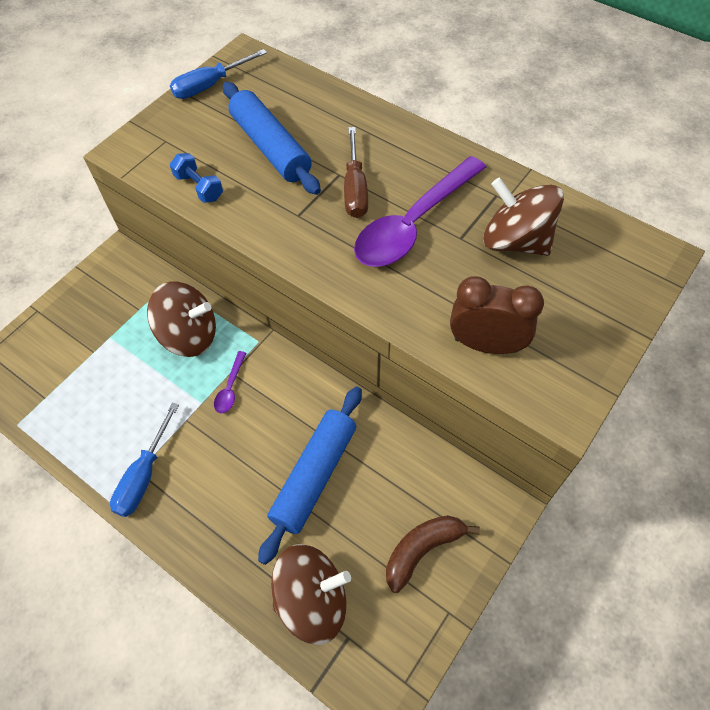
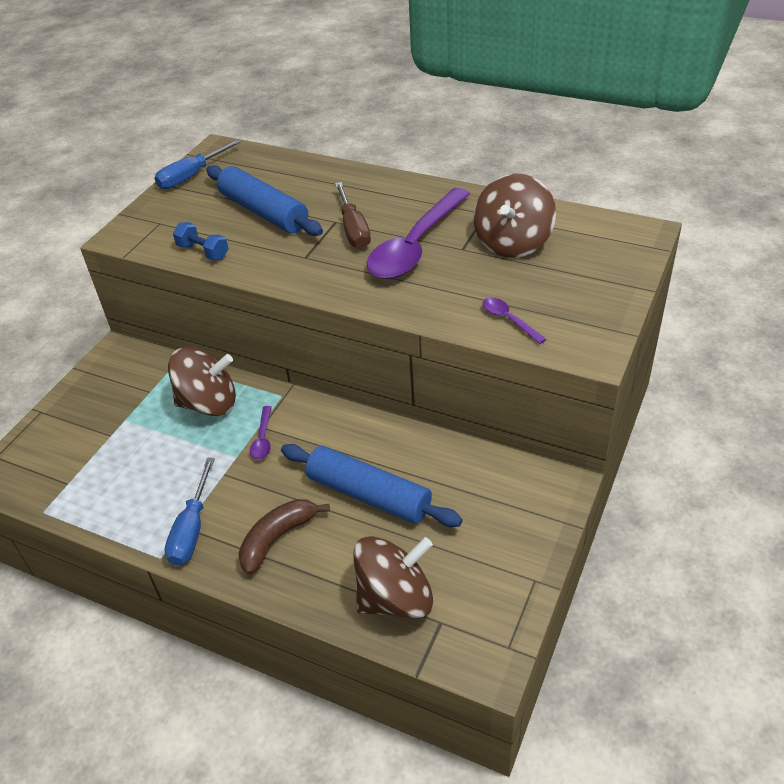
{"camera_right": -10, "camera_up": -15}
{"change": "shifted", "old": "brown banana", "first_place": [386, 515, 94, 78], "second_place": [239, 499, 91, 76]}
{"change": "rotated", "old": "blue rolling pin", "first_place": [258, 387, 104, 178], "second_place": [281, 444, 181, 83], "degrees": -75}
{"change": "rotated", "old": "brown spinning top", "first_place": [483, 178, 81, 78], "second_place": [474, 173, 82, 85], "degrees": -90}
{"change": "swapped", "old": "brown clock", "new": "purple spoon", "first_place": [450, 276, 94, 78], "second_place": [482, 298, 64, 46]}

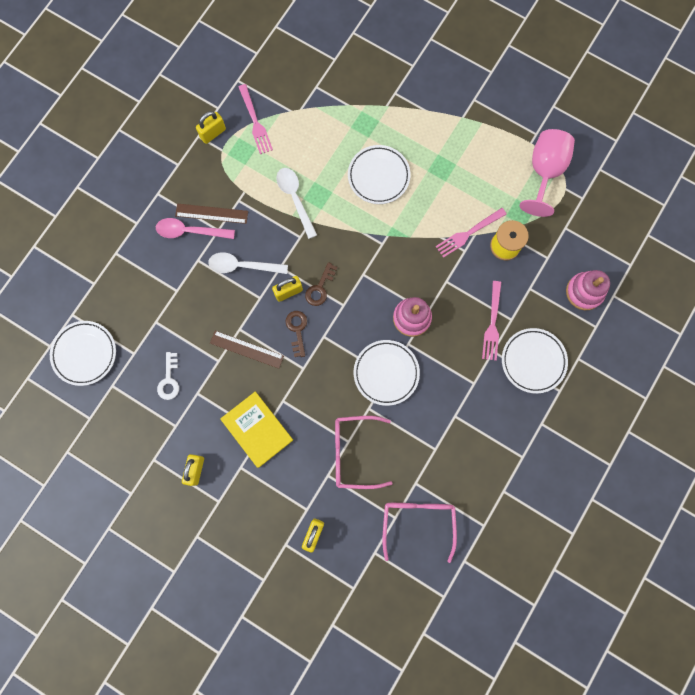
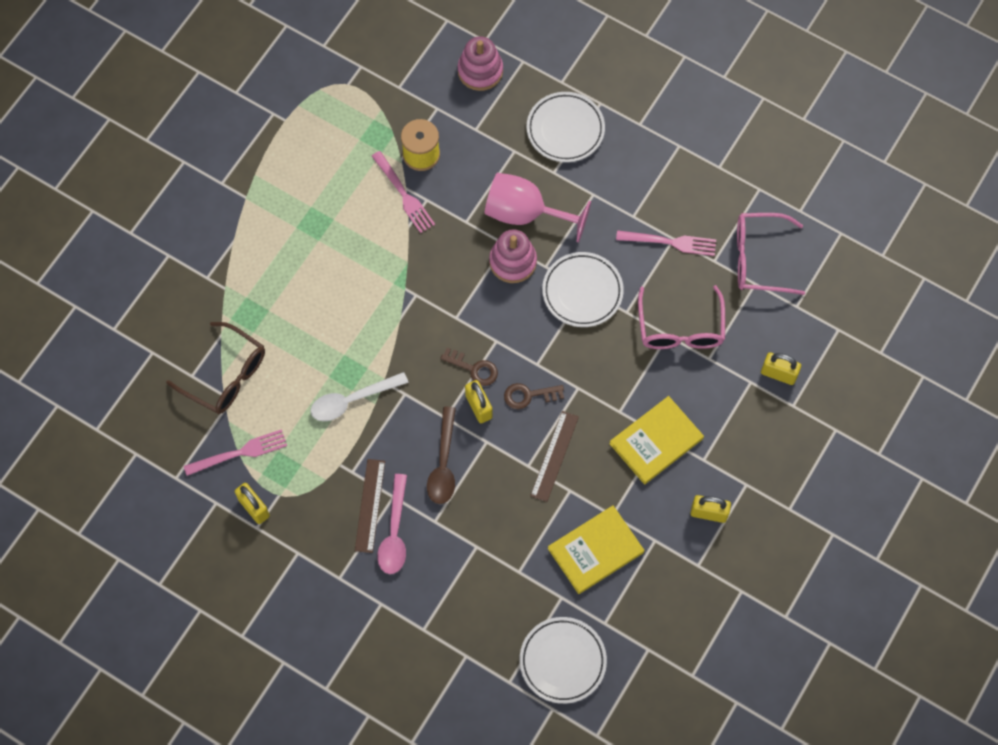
{"camera_right": -90, "camera_up": -10}
{"change": "new", "new": "brown glasses", "second_place": [166, 322, 99, 92]}
{"change": "repainted", "old": "white spoon", "new": "brown spoon", "first_place": [208, 252, 80, 22], "second_place": [427, 407, 29, 97]}
{"change": "shifted", "old": "pink goblet", "first_place": [520, 129, 55, 88], "second_place": [485, 173, 106, 69]}
{"change": "swapped", "old": "white key", "new": "yellow book", "first_place": [157, 352, 22, 48], "second_place": [548, 505, 96, 89]}
{"change": "shifted", "old": "pink fork", "first_place": [482, 281, 19, 80], "second_place": [616, 230, 100, 26]}
{"change": "gone", "old": "white plate", "first_place": [348, 145, 63, 59]}

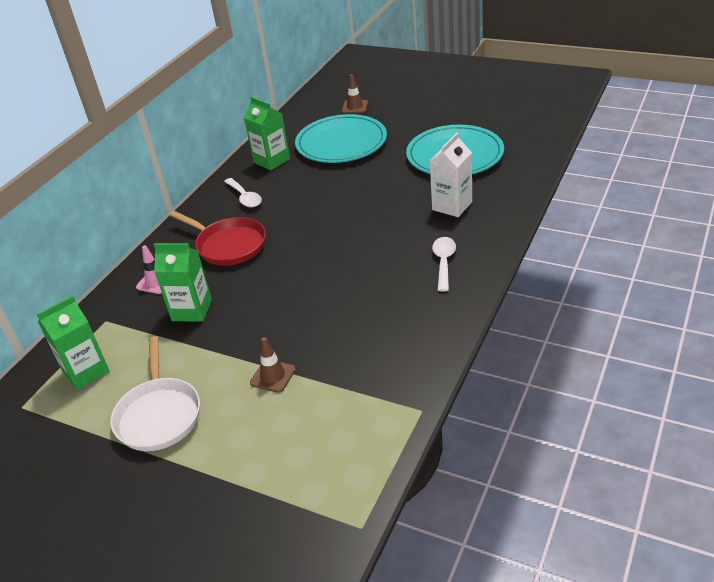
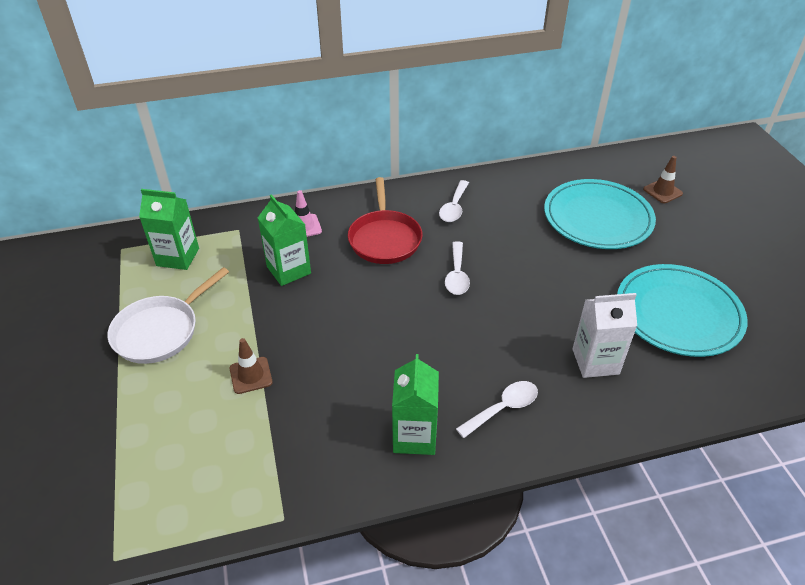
{"camera_right": 45, "camera_up": 5}
{"change": "shifted", "old": "green carton", "first_place": [244, 96, 46, 74], "second_place": [392, 354, 47, 101]}
{"change": "new", "new": "white spoon", "second_place": [445, 241, 25, 54]}

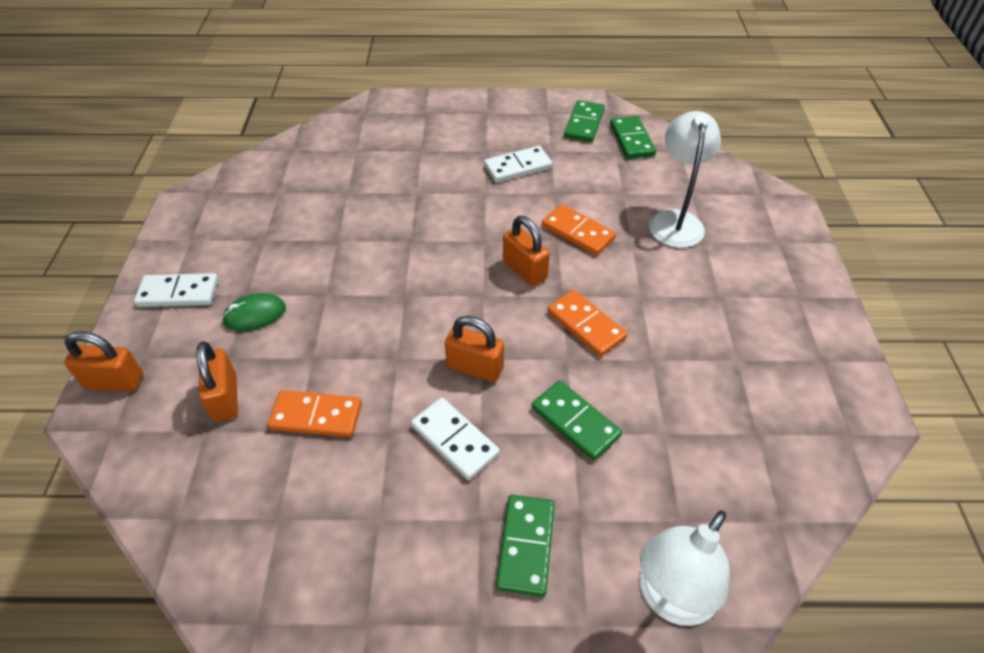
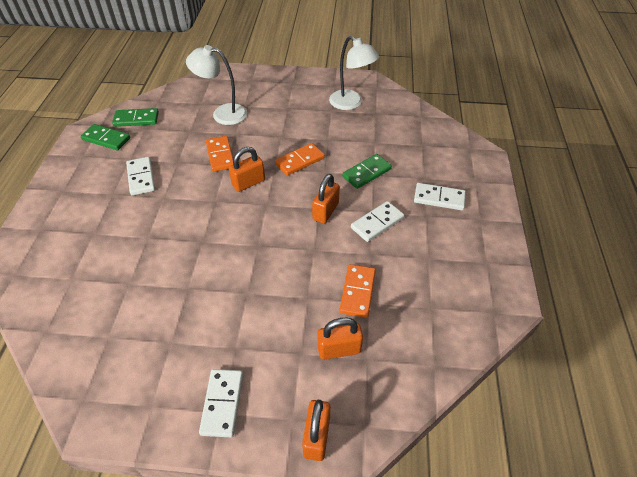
{"camera_right": -85, "camera_up": 0}
{"change": "rotated", "old": "orange domino", "first_place": [542, 204, 74, 51], "second_place": [206, 136, 27, 36], "degrees": -60}
{"change": "shifted", "old": "white lamp", "first_place": [640, 510, 90, 116], "second_place": [329, 36, 50, 74]}
{"change": "repainted", "old": "green domino", "new": "white domino", "first_place": [496, 495, 59, 102], "second_place": [414, 183, 52, 27]}
{"change": "gone", "old": "green mouse", "first_place": [222, 293, 64, 38]}

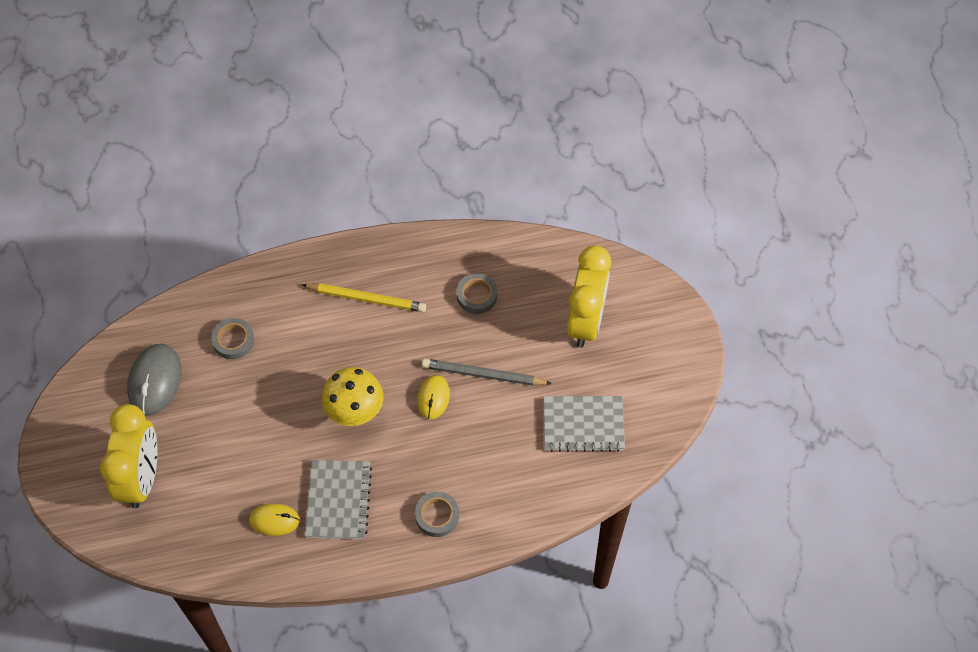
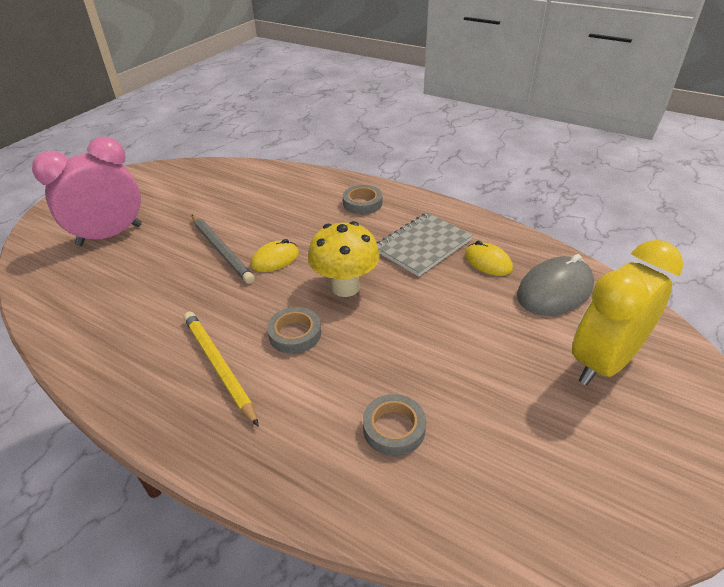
{"camera_right": -135, "camera_up": -20}
{"change": "repainted", "old": "yellow clock", "new": "pink clock", "first_place": [567, 245, 44, 103], "second_place": [32, 137, 110, 109]}
{"change": "shifted", "old": "grey tape", "first_place": [457, 273, 40, 41], "second_place": [267, 307, 54, 47]}
{"change": "shifted", "old": "grey mouse", "first_place": [127, 344, 55, 72], "second_place": [517, 254, 77, 61]}
{"change": "gone", "old": "grey notebook", "first_place": [543, 396, 82, 56]}

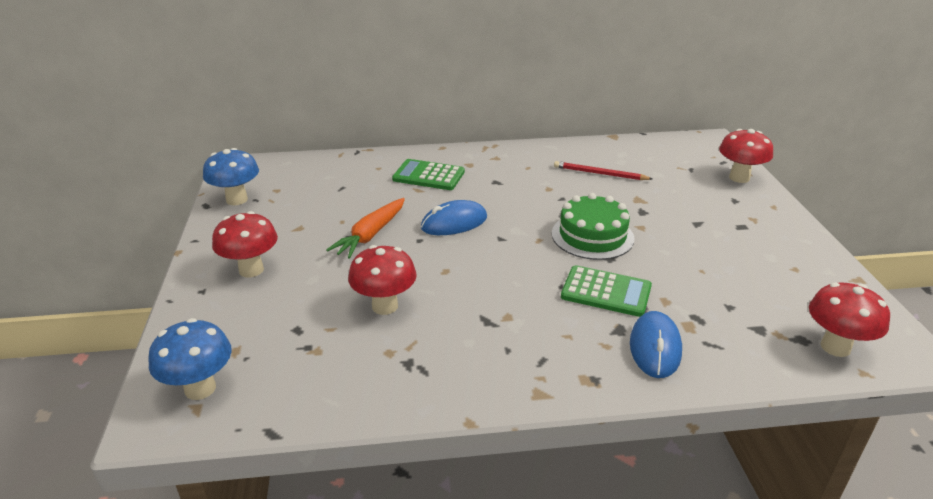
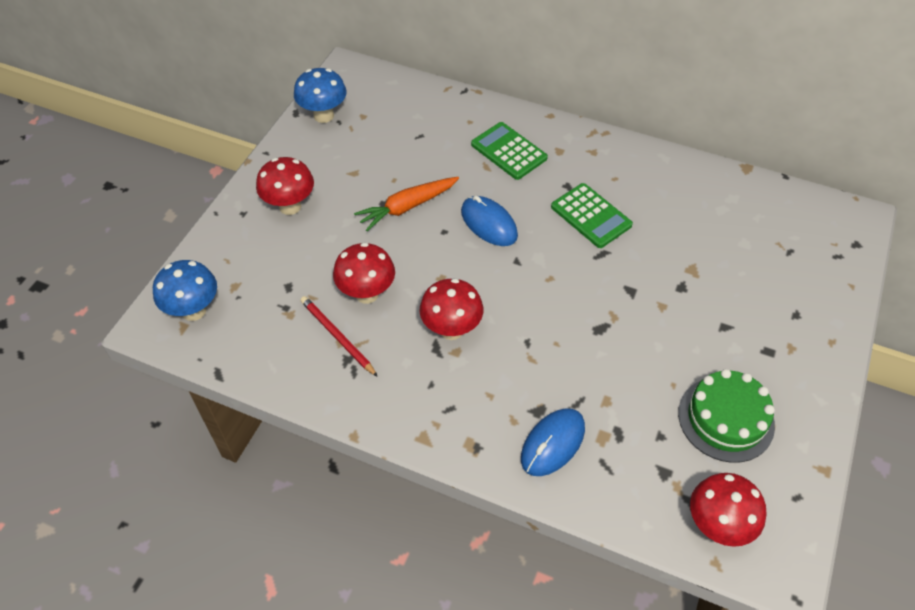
{"camera_right": 30, "camera_up": 20}
{"change": "shifted", "old": "red pencil", "first_place": [554, 161, 99, 19], "second_place": [300, 296, 78, 81]}
{"change": "shifted", "old": "red mushroom", "first_place": [719, 129, 54, 54], "second_place": [419, 278, 64, 62]}
{"change": "rotated", "old": "blue mouse", "first_place": [421, 200, 66, 35], "second_place": [461, 195, 57, 51], "degrees": 45}
{"change": "shifted", "old": "green calculator", "first_place": [561, 265, 91, 52], "second_place": [551, 183, 82, 65]}
{"change": "shifted", "old": "green cake", "first_place": [552, 193, 82, 67], "second_place": [678, 369, 97, 94]}

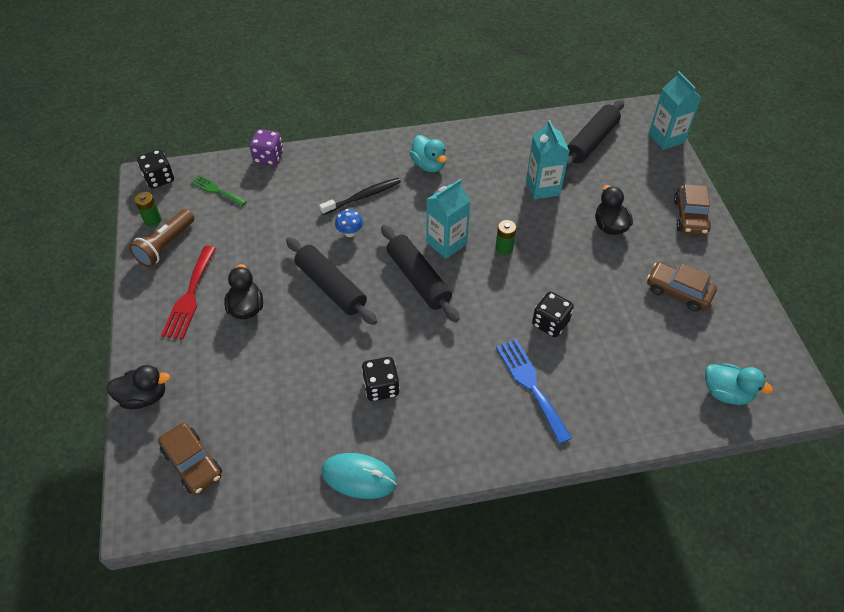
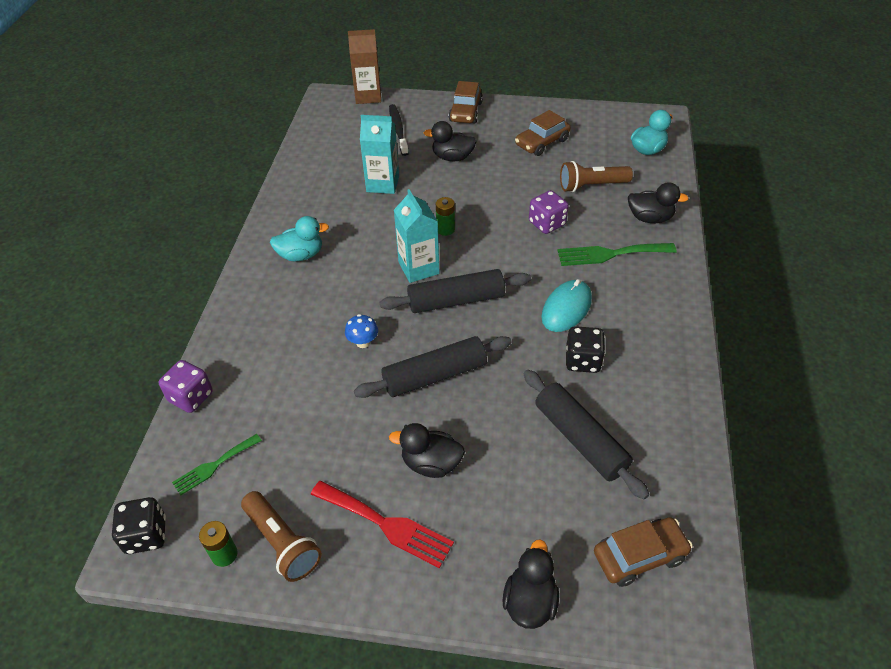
{"camera_right": -70, "camera_up": -5}
{"change": "repainted", "old": "turquoise carton", "new": "brown carton", "first_place": [648, 71, 53, 79], "second_place": [348, 29, 33, 75]}
{"change": "shifted", "old": "black toothbrush", "first_place": [319, 178, 82, 37], "second_place": [389, 104, 20, 52]}
{"change": "rotated", "old": "brown car", "first_place": [674, 184, 37, 51], "second_place": [448, 81, 35, 42], "degrees": 75}
{"change": "shifted", "old": "black rolling pin", "first_place": [566, 99, 58, 71], "second_place": [523, 370, 126, 129]}
{"change": "repainted", "old": "black dice", "new": "purple dice", "first_place": [532, 292, 42, 45], "second_place": [529, 190, 40, 44]}
{"change": "shifted", "old": "turquoise mouse", "first_place": [322, 453, 75, 46], "second_place": [541, 279, 51, 53]}
{"change": "repainted", "old": "blue fork", "new": "green fork", "first_place": [496, 339, 76, 105], "second_place": [557, 243, 120, 23]}
{"change": "new", "new": "brown flashlight", "second_place": [560, 161, 73, 31]}
{"change": "new", "new": "black duck", "second_place": [628, 182, 61, 41]}

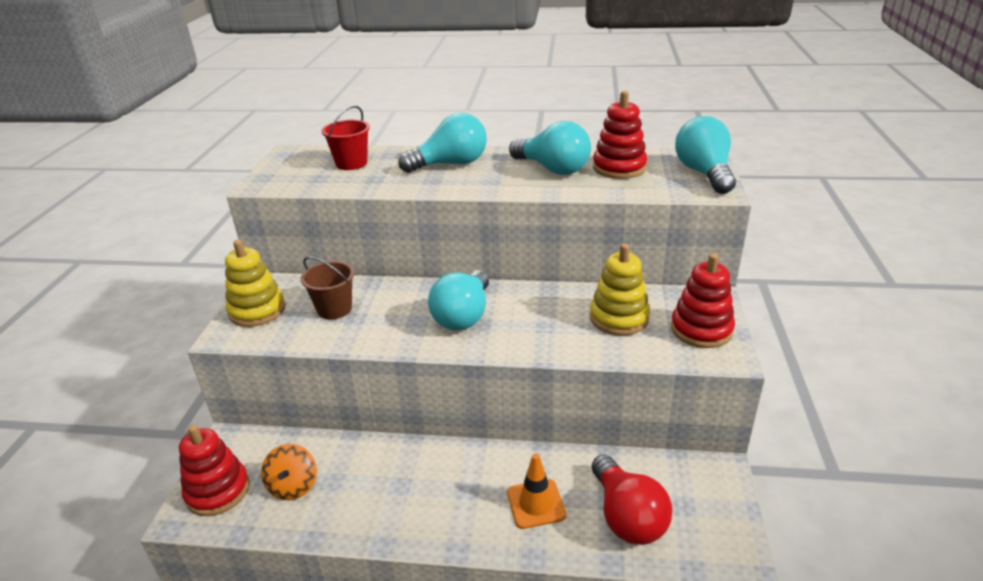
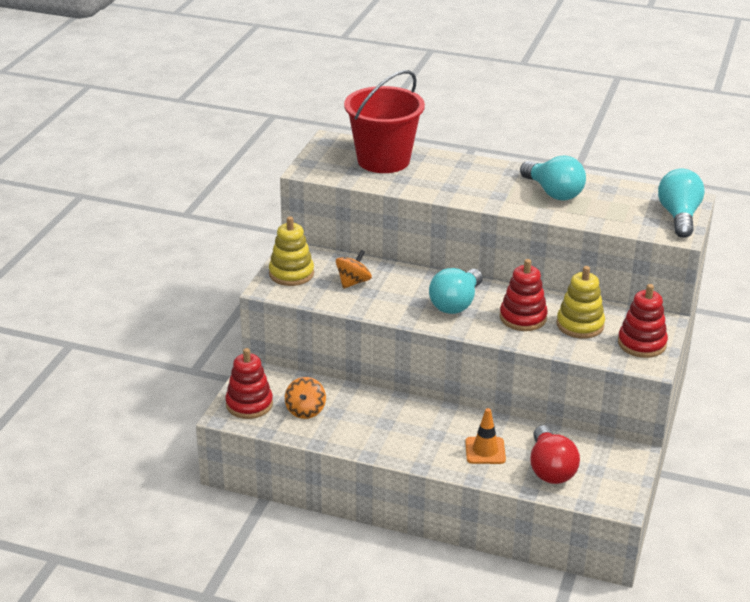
{"camera_right": 10, "camera_up": 0}
{"change": "swapped", "old": "brown bucket", "new": "orange spinning top", "first_place": [301, 257, 53, 62], "second_place": [336, 250, 36, 39]}
{"change": "scaled", "old": "red bucket", "first_place": [321, 105, 49, 65], "second_place": [344, 70, 81, 103], "factor": 1.95}
{"change": "shifted", "old": "red stacking toy", "first_place": [593, 91, 55, 88], "second_place": [500, 259, 48, 72]}
{"change": "gone", "old": "turquoise light bulb", "first_place": [399, 113, 88, 60]}

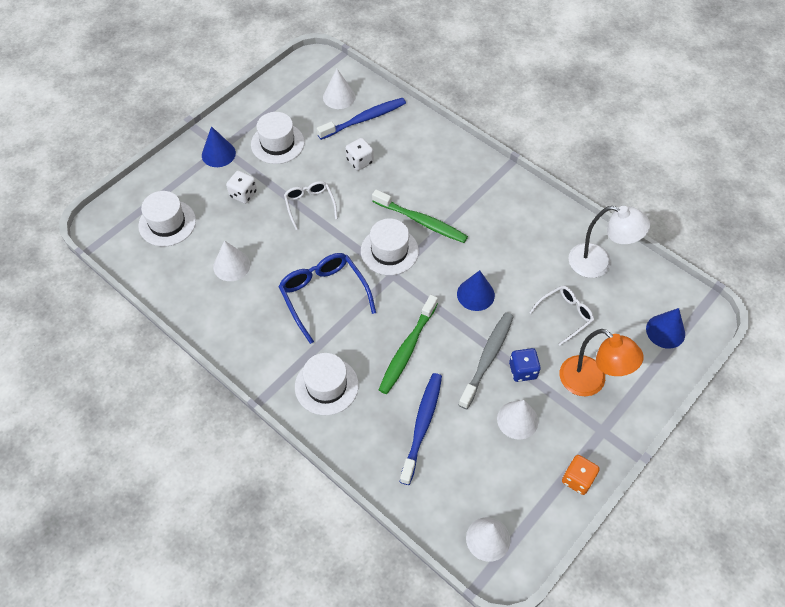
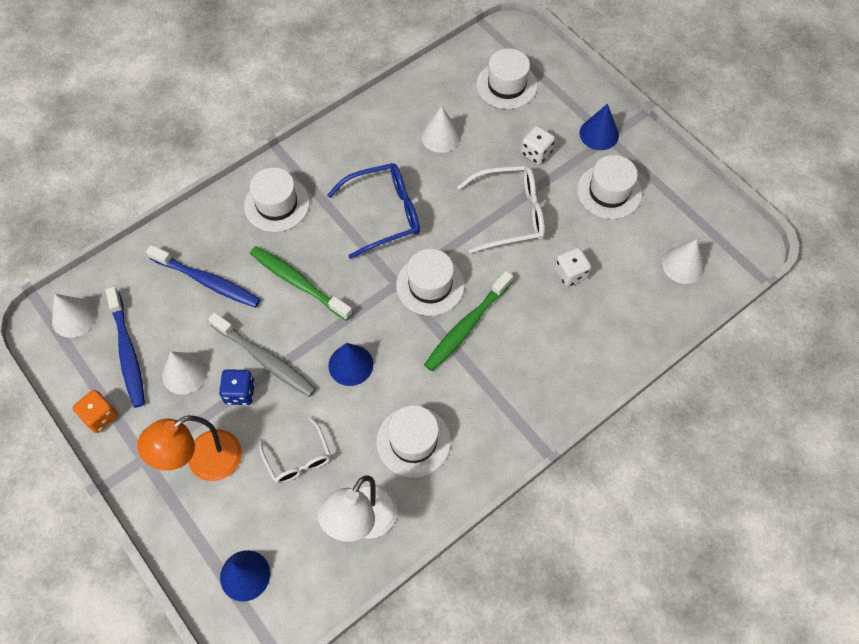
{"camera_right": 100, "camera_up": 5}
{"change": "shifted", "old": "blue toothbrush", "first_place": [317, 98, 89, 42], "second_place": [106, 287, 39, 121]}
{"change": "new", "new": "white hat", "second_place": [376, 405, 75, 72]}
{"change": "scaled", "old": "white glasses", "first_place": [284, 181, 54, 49], "second_place": [457, 165, 88, 88], "factor": 1.58}

